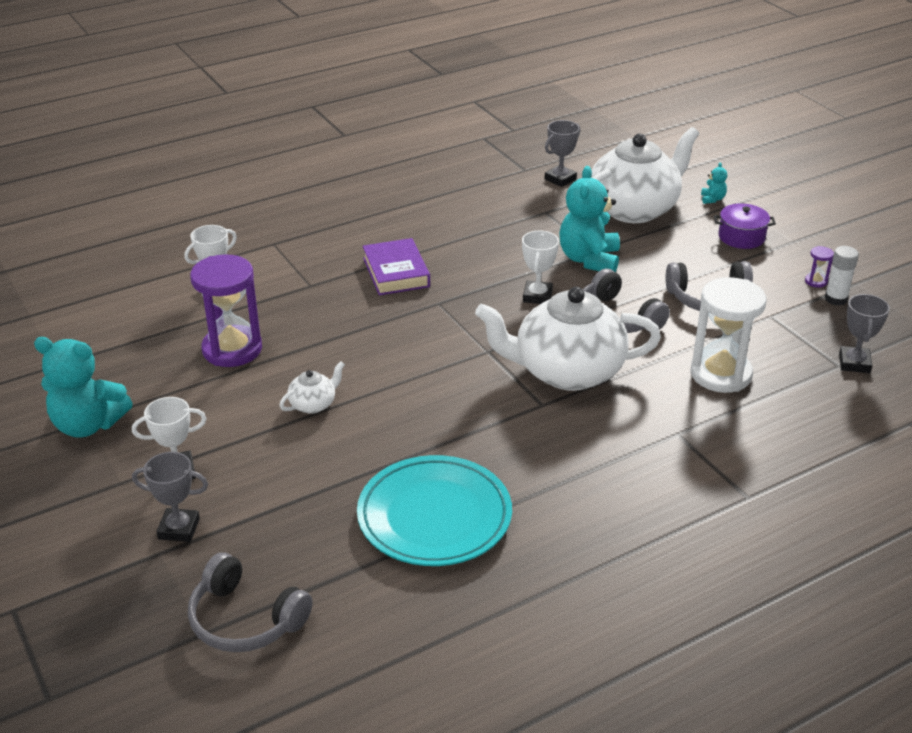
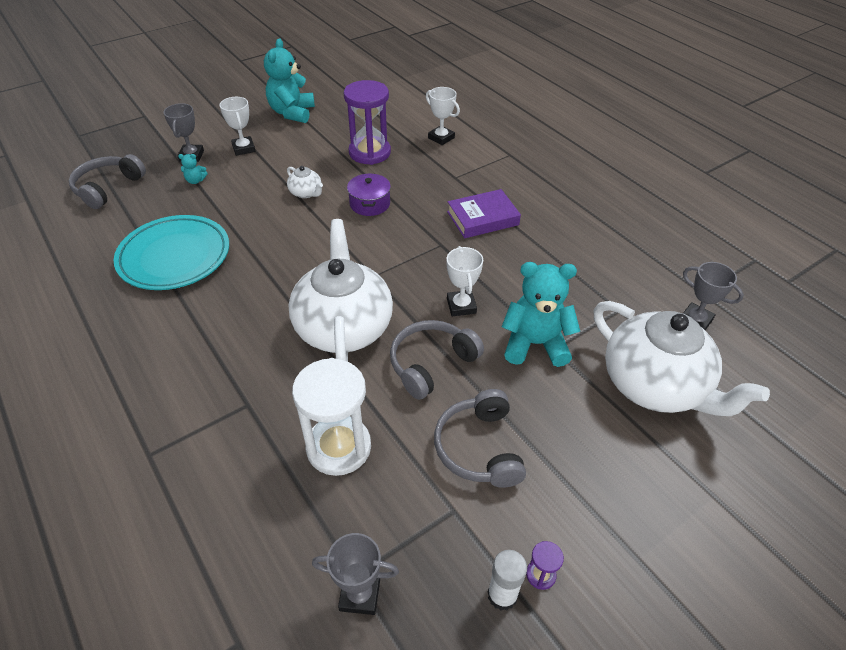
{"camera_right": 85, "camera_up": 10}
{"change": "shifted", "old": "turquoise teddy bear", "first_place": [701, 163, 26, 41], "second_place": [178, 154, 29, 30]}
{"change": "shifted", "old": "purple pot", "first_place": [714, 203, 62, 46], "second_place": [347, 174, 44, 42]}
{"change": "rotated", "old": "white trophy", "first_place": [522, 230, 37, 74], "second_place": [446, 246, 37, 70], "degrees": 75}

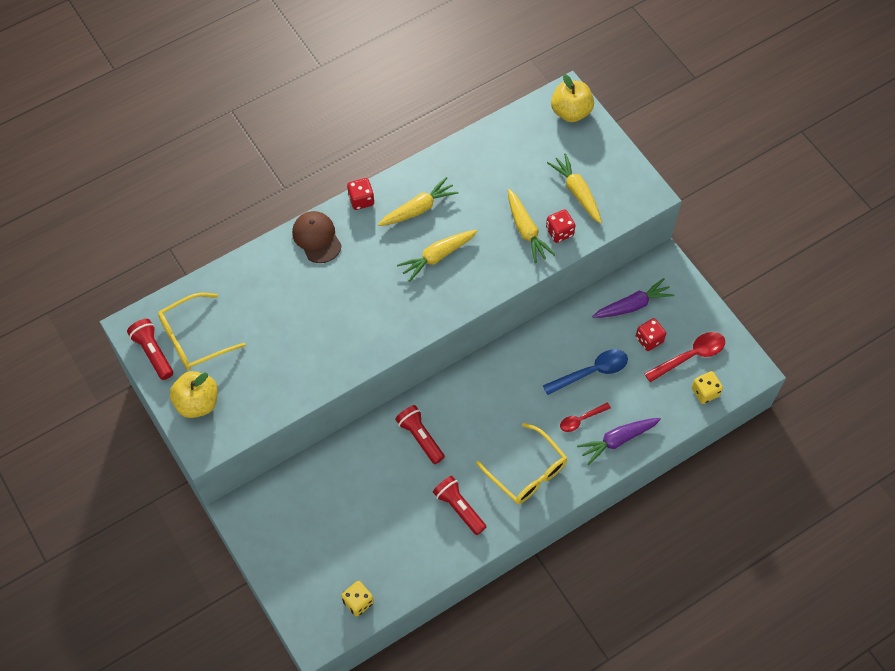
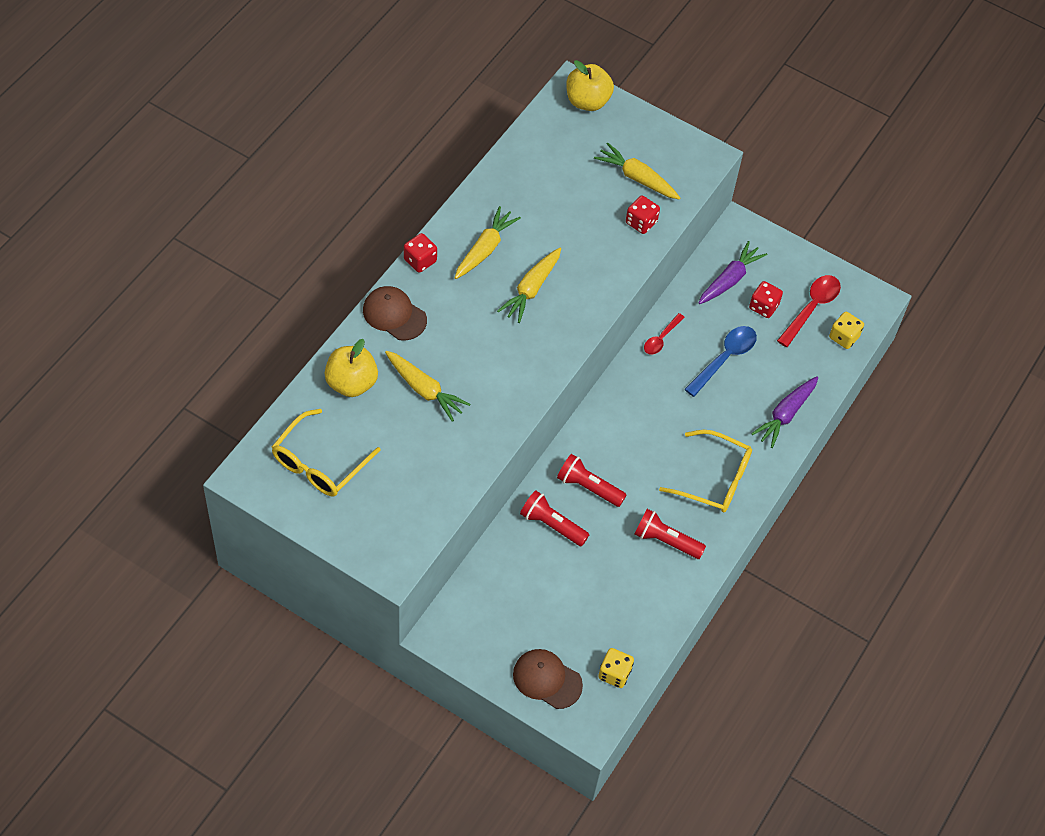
{"camera_right": -30, "camera_up": -5}
{"change": "shifted", "old": "yellow apple", "first_place": [170, 371, 48, 47], "second_place": [324, 339, 54, 58]}
{"change": "shifted", "old": "yellow carrot", "first_place": [508, 189, 47, 74], "second_place": [385, 351, 85, 71]}
{"change": "new", "new": "brown cap", "second_place": [513, 649, 70, 60]}
{"change": "shifted", "old": "red flashlight", "first_place": [127, 319, 46, 61], "second_place": [520, 490, 69, 57]}
{"change": "shifted", "old": "red spoon", "first_place": [560, 403, 51, 29], "second_place": [644, 313, 41, 42]}

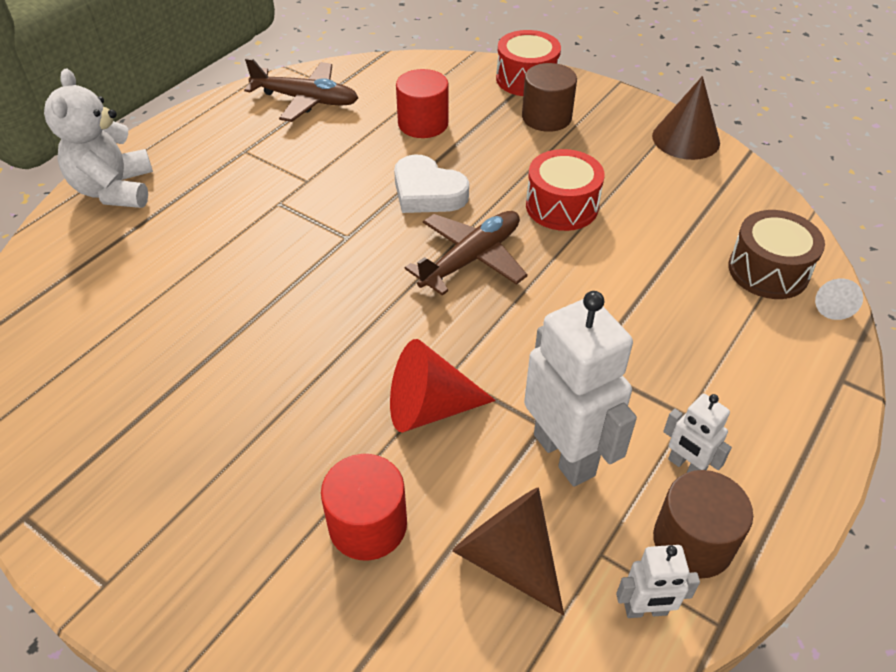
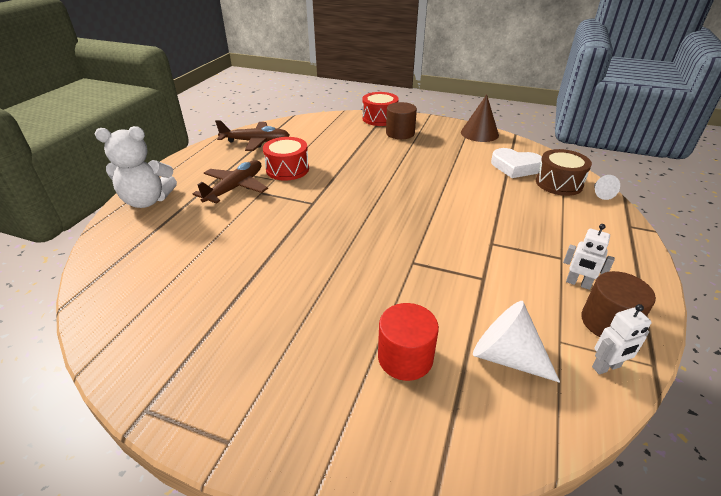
{"camera_right": -15, "camera_up": -10}
{"change": "rotated", "old": "white teddy bear", "first_place": [44, 68, 109, 140], "second_place": [95, 126, 82, 82], "degrees": -75}
{"change": "shifted", "old": "brown plane", "first_place": [405, 211, 123, 85], "second_place": [193, 160, 75, 43]}
{"change": "shifted", "old": "red drum", "first_place": [526, 149, 79, 82], "second_place": [263, 137, 46, 44]}
{"change": "repainted", "old": "brown cone", "new": "white cone", "first_place": [452, 487, 112, 128], "second_place": [473, 301, 87, 82]}
{"change": "shifted", "old": "white heart", "first_place": [394, 155, 75, 58], "second_place": [491, 148, 51, 30]}
{"change": "gone", "old": "red cone", "first_place": [390, 339, 106, 94]}
{"change": "gone", "old": "red cylinder", "first_place": [396, 69, 53, 69]}
{"change": "gone", "old": "white robot", "first_place": [524, 291, 113, 196]}

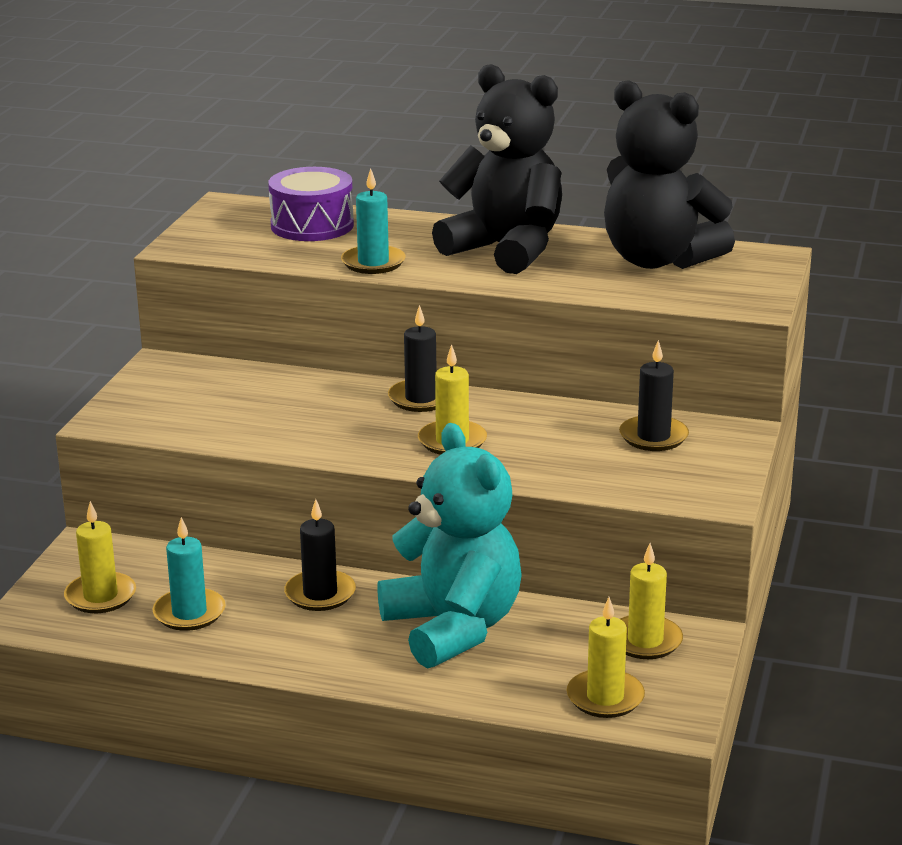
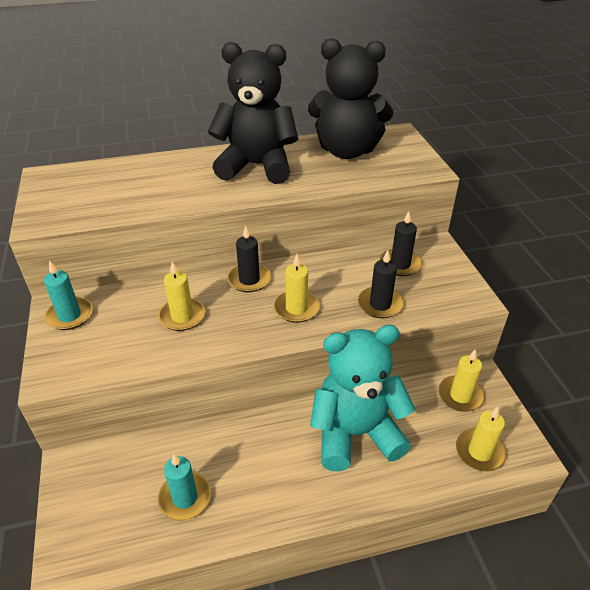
{"camera_right": -30, "camera_up": 15}
{"change": "shifted", "old": "turquoise candle", "first_place": [341, 168, 65, 106], "second_place": [44, 260, 49, 70]}
{"change": "shifted", "old": "yellow candle", "first_place": [64, 501, 72, 112], "second_place": [158, 261, 47, 70]}
{"change": "rotated", "old": "turquoise teddy bear", "first_place": [377, 423, 145, 246], "second_place": [310, 325, 105, 147], "degrees": -45}
{"change": "shifted", "old": "black candle", "first_place": [284, 499, 72, 112], "second_place": [358, 250, 46, 68]}
{"change": "gone", "old": "purple drum", "first_place": [268, 167, 86, 74]}

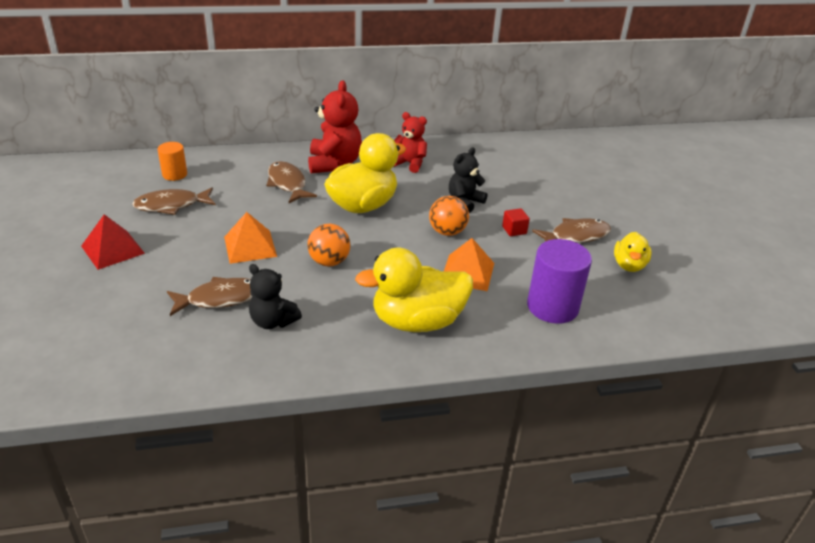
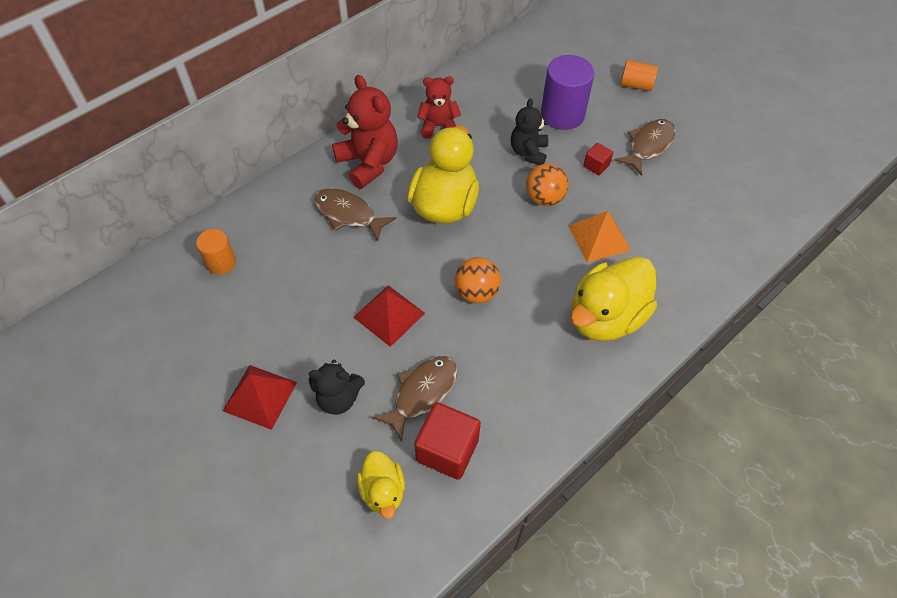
{"camera_right": -30, "camera_up": 20}
{"change": "shifted", "old": "black teddy bear", "first_place": [249, 264, 53, 65], "second_place": [309, 360, 56, 55]}
{"change": "repainted", "old": "orange pyramid", "new": "red pyramid", "first_place": [224, 212, 53, 52], "second_place": [353, 285, 72, 62]}
{"change": "shifted", "old": "yellow duck", "first_place": [614, 232, 38, 40], "second_place": [357, 451, 48, 68]}
{"change": "new", "new": "red cube", "second_place": [414, 402, 67, 78]}
{"change": "shifted", "old": "purple cylinder", "first_place": [527, 239, 65, 85], "second_place": [541, 55, 54, 75]}
{"change": "new", "new": "orange cylinder", "second_place": [620, 60, 38, 31]}
{"change": "gone", "old": "brown fish", "first_place": [132, 188, 84, 27]}

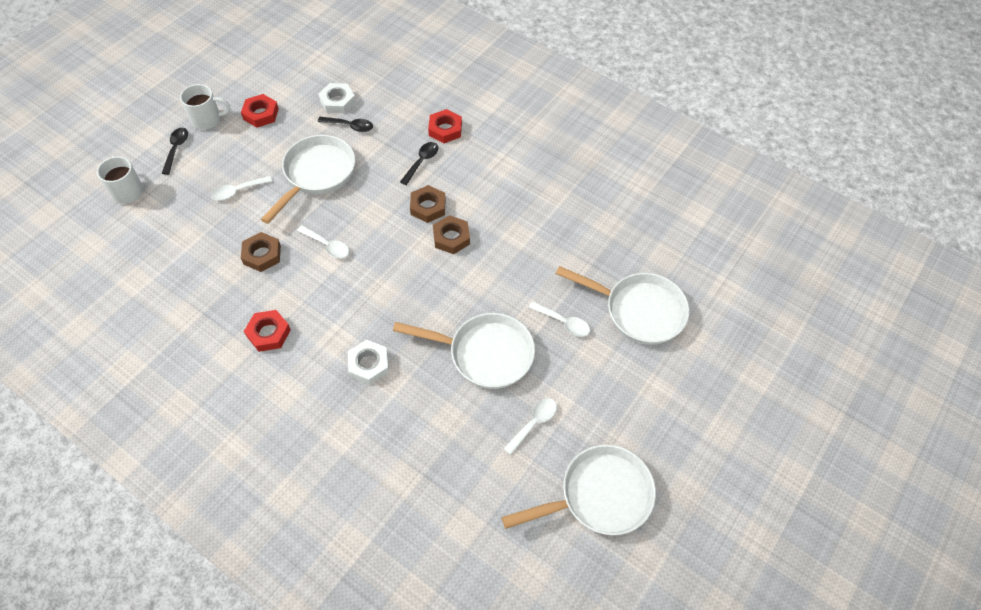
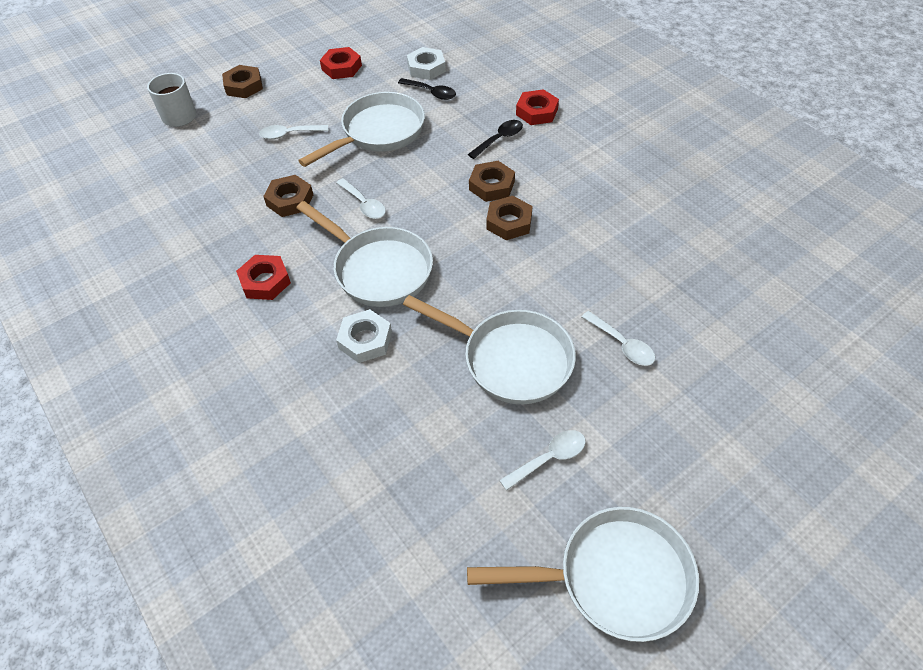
{"camera_right": 20, "camera_up": -5}
{"change": "swapped", "old": "black spoon", "new": "brown nut", "first_place": [162, 128, 26, 47], "second_place": [222, 65, 41, 33]}
{"change": "shifted", "old": "white pan", "first_place": [556, 266, 133, 79], "second_place": [297, 201, 136, 106]}
{"change": "gone", "old": "white mug", "first_place": [180, 84, 50, 46]}

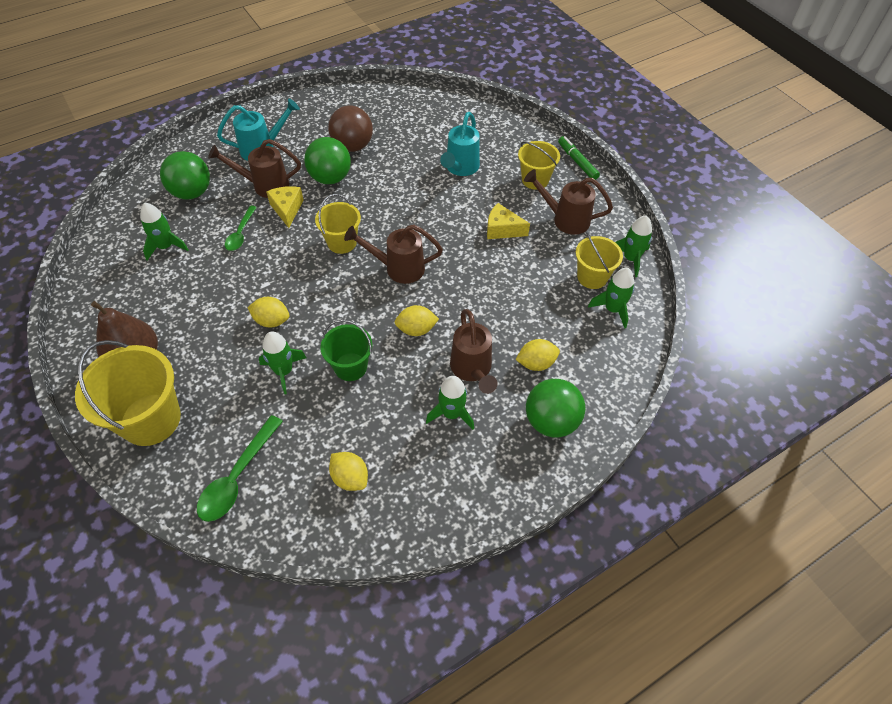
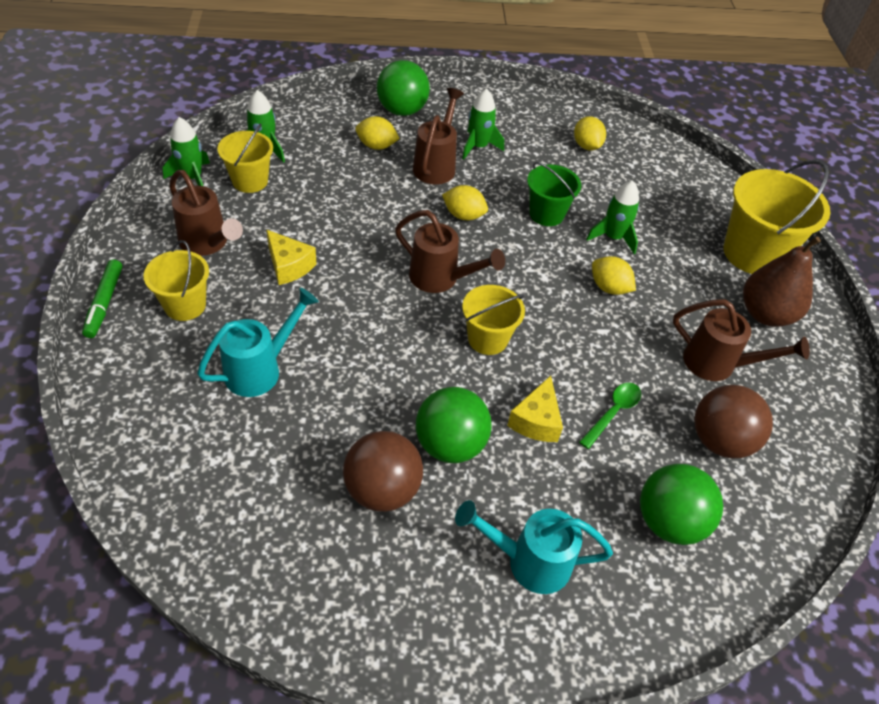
{"camera_right": -155, "camera_up": -5}
{"change": "shifted", "old": "brown watering can", "first_place": [208, 139, 93, 59], "second_place": [673, 299, 137, 82]}
{"change": "swapped", "old": "green rocket", "new": "brown ball", "first_place": [140, 203, 49, 57], "second_place": [694, 385, 79, 74]}
{"change": "gone", "old": "green spoon", "first_place": [197, 415, 86, 107]}

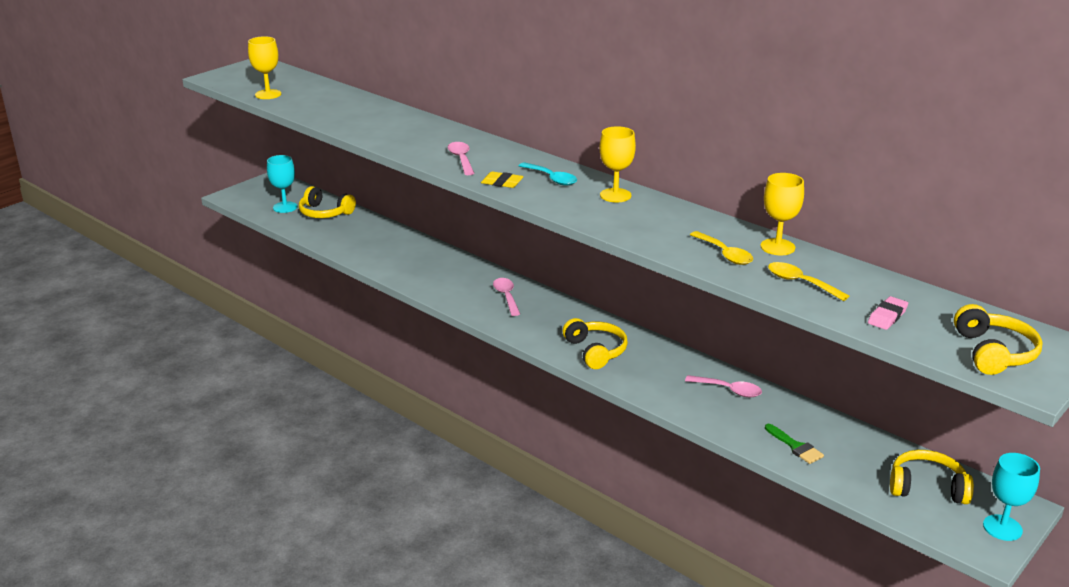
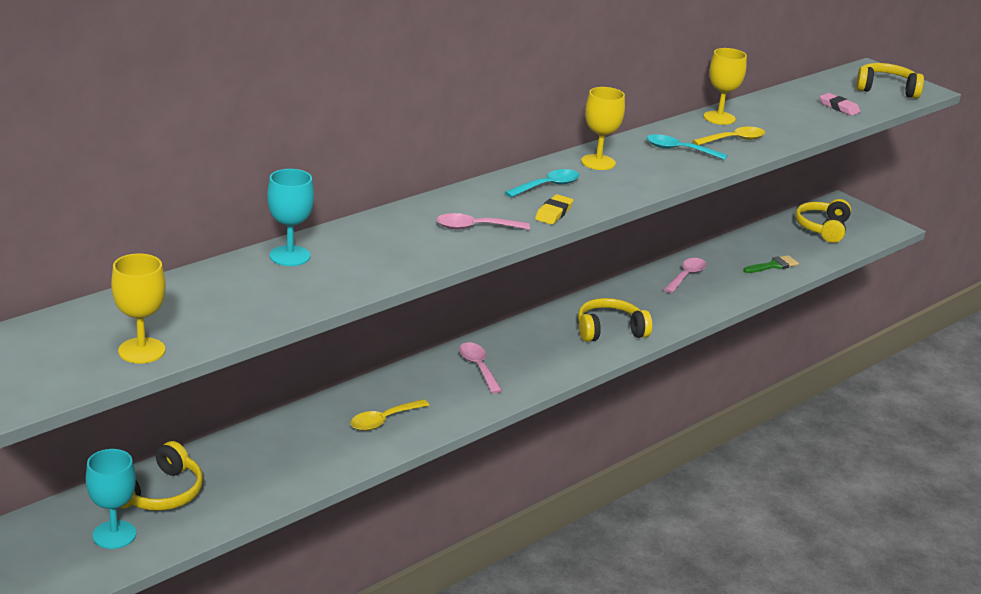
{"camera_right": -85, "camera_up": 0}
{"change": "shifted", "old": "turquoise goblet", "first_place": [983, 453, 57, 88], "second_place": [267, 169, 47, 97]}
{"change": "shifted", "old": "yellow spoon", "first_place": [768, 262, 81, 39], "second_place": [351, 399, 78, 32]}
{"change": "rotated", "old": "pink spoon", "first_place": [493, 278, 27, 38], "second_place": [459, 342, 43, 52], "degrees": 75}
{"change": "new", "new": "turquoise spoon", "second_place": [646, 134, 81, 26]}

